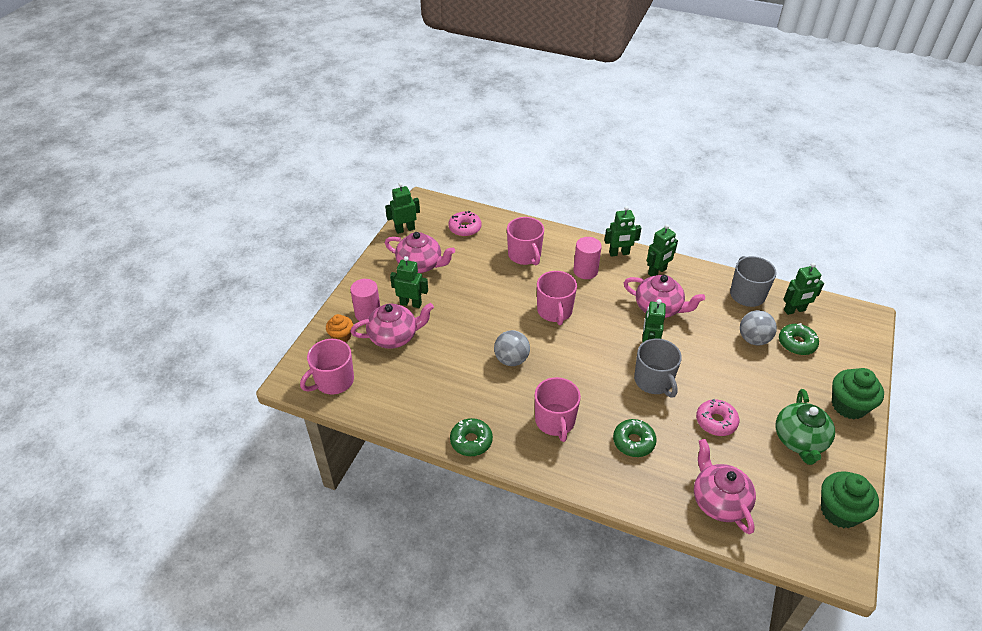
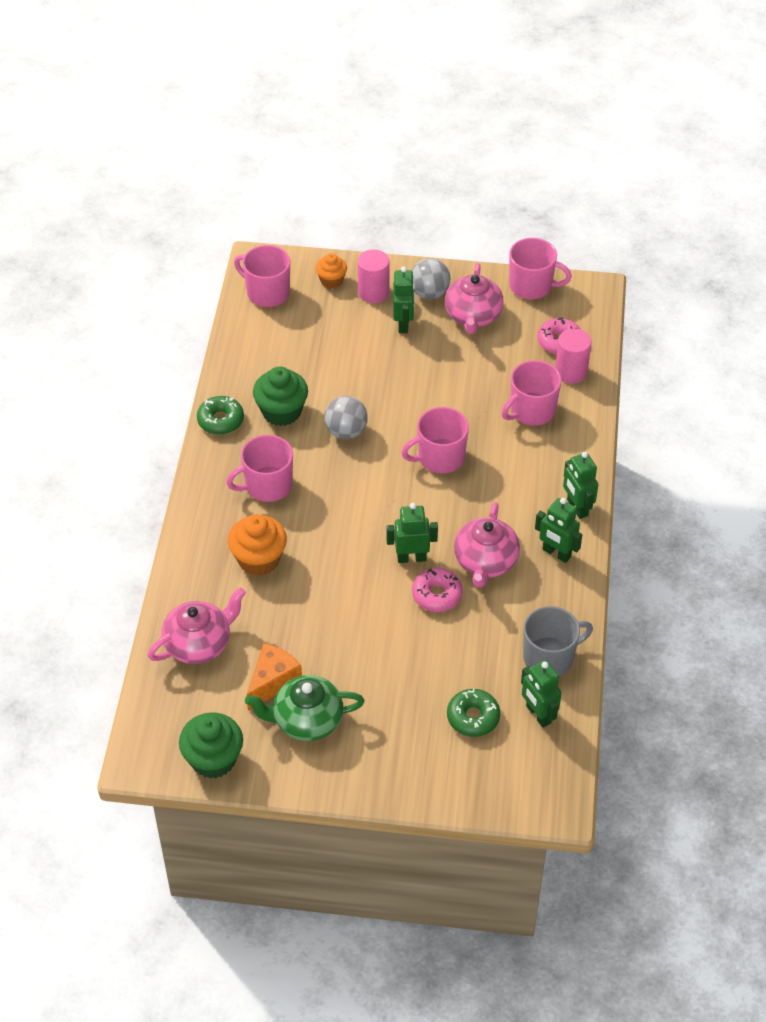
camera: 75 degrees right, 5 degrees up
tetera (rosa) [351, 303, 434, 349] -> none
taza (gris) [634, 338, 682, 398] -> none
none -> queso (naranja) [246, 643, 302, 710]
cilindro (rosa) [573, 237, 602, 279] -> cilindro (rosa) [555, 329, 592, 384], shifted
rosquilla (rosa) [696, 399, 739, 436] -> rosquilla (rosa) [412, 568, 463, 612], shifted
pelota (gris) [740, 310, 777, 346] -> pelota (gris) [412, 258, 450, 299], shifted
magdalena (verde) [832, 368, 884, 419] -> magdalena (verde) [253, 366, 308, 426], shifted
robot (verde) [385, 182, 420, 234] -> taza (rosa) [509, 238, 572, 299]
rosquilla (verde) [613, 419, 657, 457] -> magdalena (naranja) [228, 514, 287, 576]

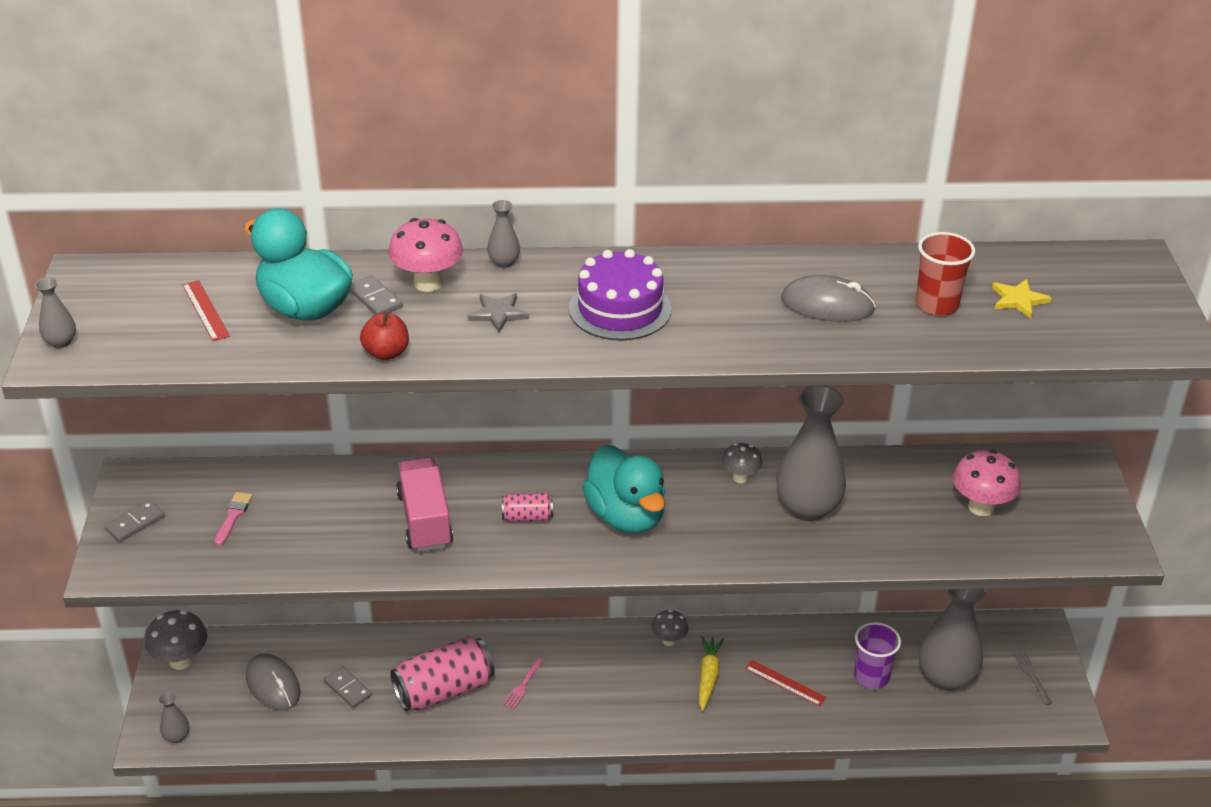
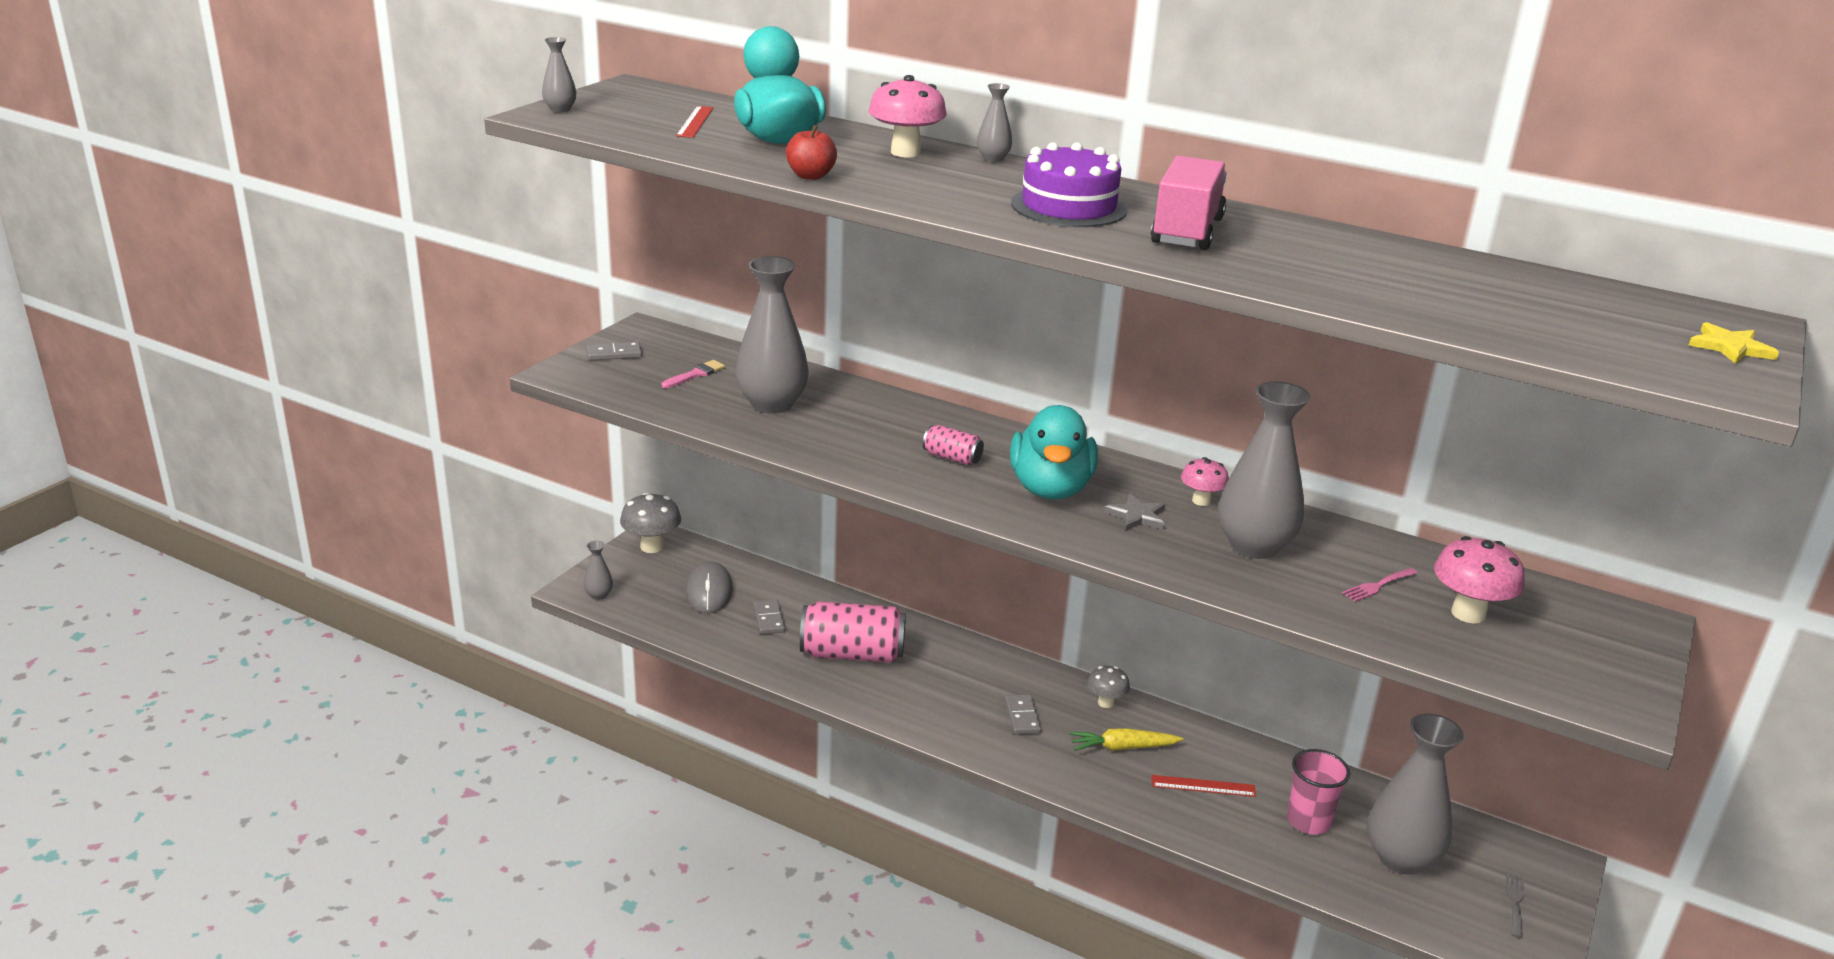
camera: 30 degrees right, 10 degrees down
ratón (gris) [781, 275, 876, 322] -> none
vaso (rojo) [916, 232, 975, 316] -> none
none -> florero (gris) [736, 256, 809, 414]
ficha de dominó (gris) [350, 275, 403, 315] -> ficha de dominó (gris) [1005, 695, 1041, 734], shifted
camión (rosa) [396, 457, 453, 552] -> camión (rosa) [1151, 156, 1227, 250], shifted
estrella (gris) [468, 293, 529, 333] -> estrella (gris) [1104, 494, 1165, 530], shifted
tenedor (rosa) [502, 658, 544, 710] -> tenedor (rosa) [1342, 568, 1418, 602], shifted
estrella (amarillo) [992, 279, 1051, 318] -> estrella (amarillo) [1689, 322, 1779, 364], shifted
seta (gris) [722, 443, 762, 483] -> seta (rosa) [1181, 457, 1229, 506]
vaso (morado) [854, 622, 901, 689] -> vaso (rosa) [1287, 749, 1350, 835]
zanahoria (amarillo) [699, 636, 724, 711] -> zanahoria (amarillo) [1069, 728, 1183, 751], 135 degrees counterclockwise
regla (rojo) [745, 660, 826, 706] -> regla (rojo) [1151, 775, 1256, 797], 60 degrees counterclockwise

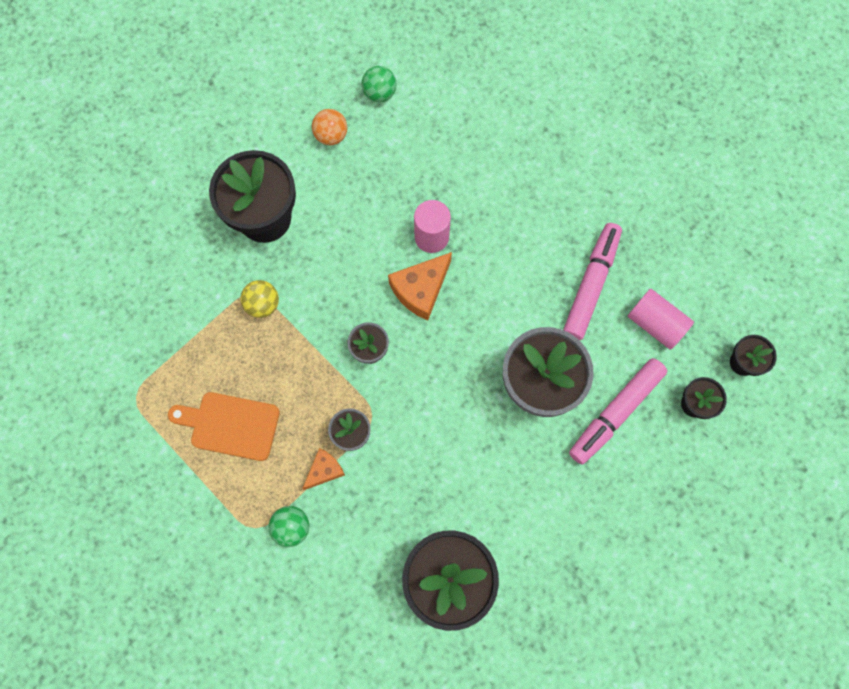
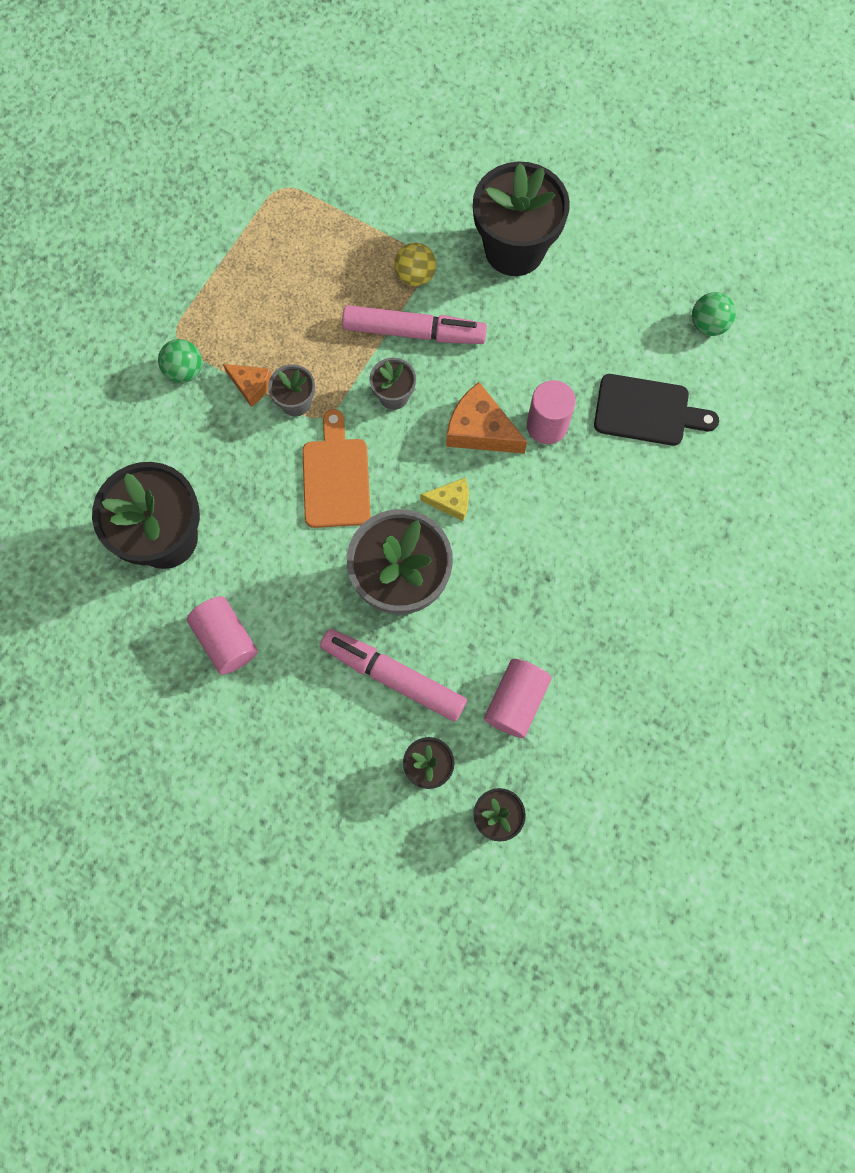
camera: 75 degrees right, 0 degrees up
pelota (naranja) [312, 109, 347, 145] -> none
none -> cilindro (rosa) [187, 596, 258, 675]
none -> queso (amarillo) [420, 478, 469, 521]
none -> tabla de cortar (negro) [594, 374, 719, 446]
tabla de cortar (naranja) [168, 392, 280, 461] -> tabla de cortar (naranja) [302, 409, 371, 528], shifted
rotulador (rosa) [563, 223, 622, 340] -> rotulador (rosa) [342, 305, 487, 344], shifted

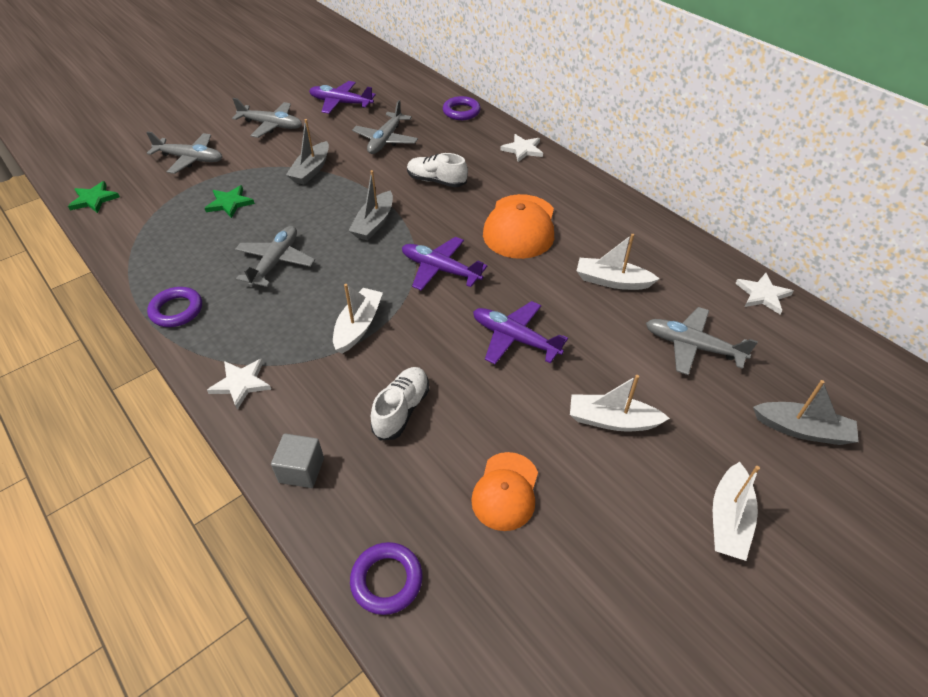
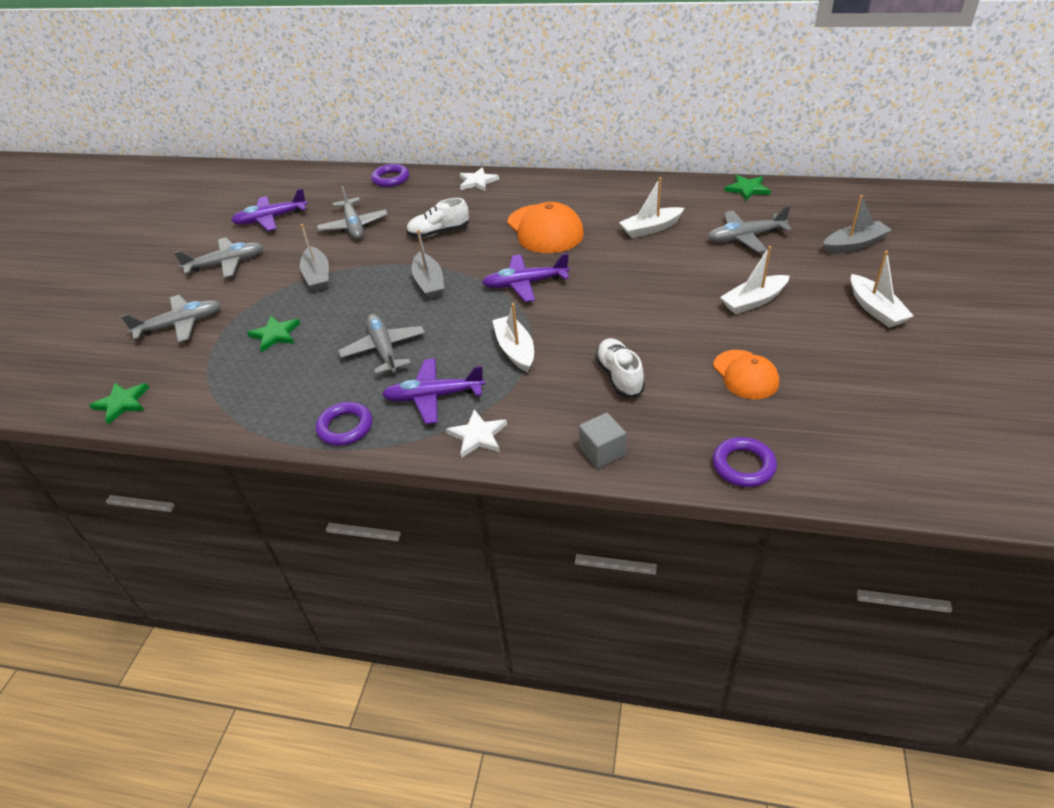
camera: 35 degrees left, 5 degrees down
avión (morado) [473, 301, 568, 364] -> avión (morado) [382, 358, 485, 424], shifted
estrella (blanco) [735, 273, 793, 314] -> estrella (verde) [724, 175, 771, 201]

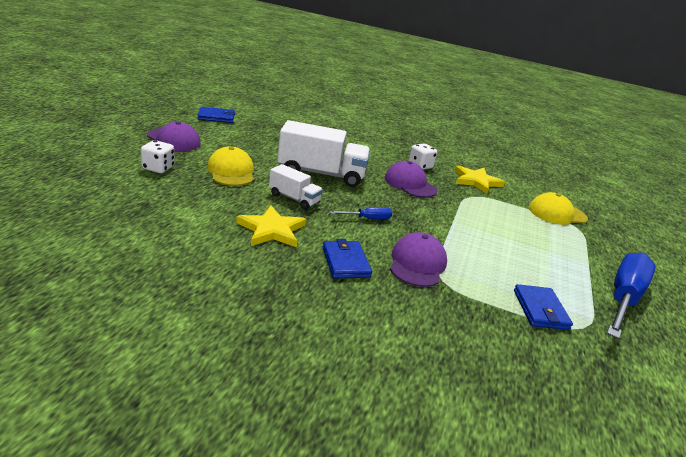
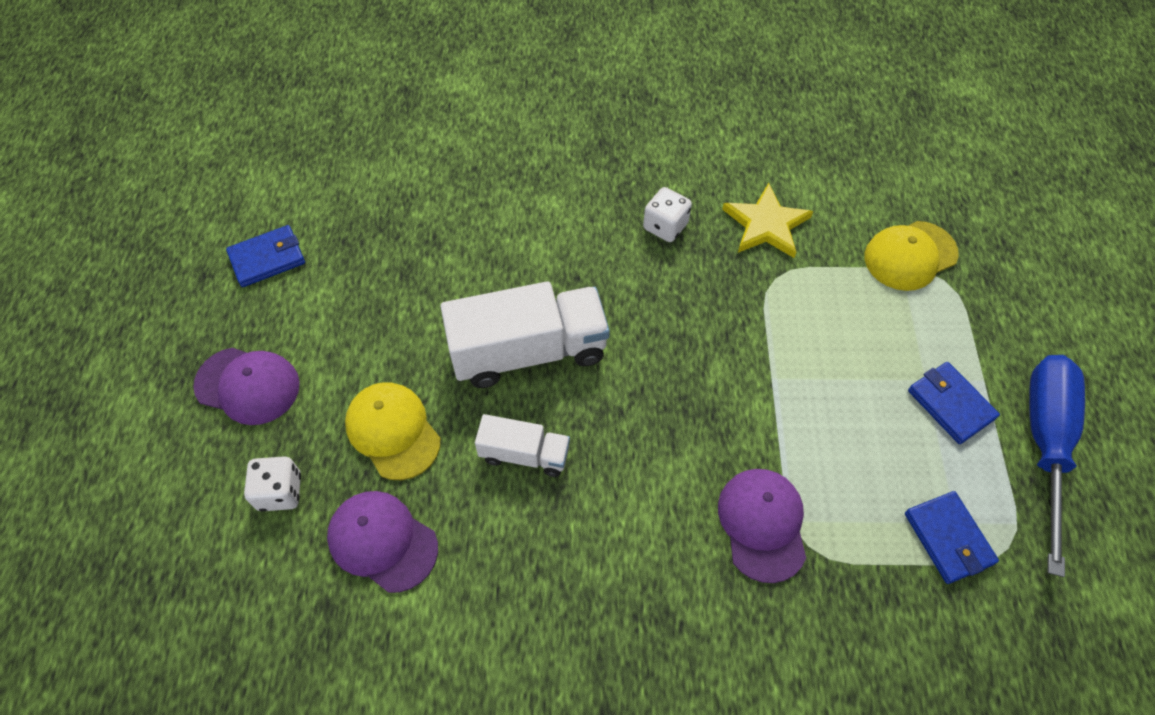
camera: 15 degrees left, 30 degrees up
estrella (amarillo) [236, 205, 306, 247] -> none
destornillador (azul) [330, 207, 392, 219] -> none
cartera (azul) [323, 239, 372, 279] -> cartera (azul) [908, 362, 1000, 444], shifted
gorra (morado) [385, 161, 437, 198] -> gorra (morado) [327, 491, 438, 593], shifted

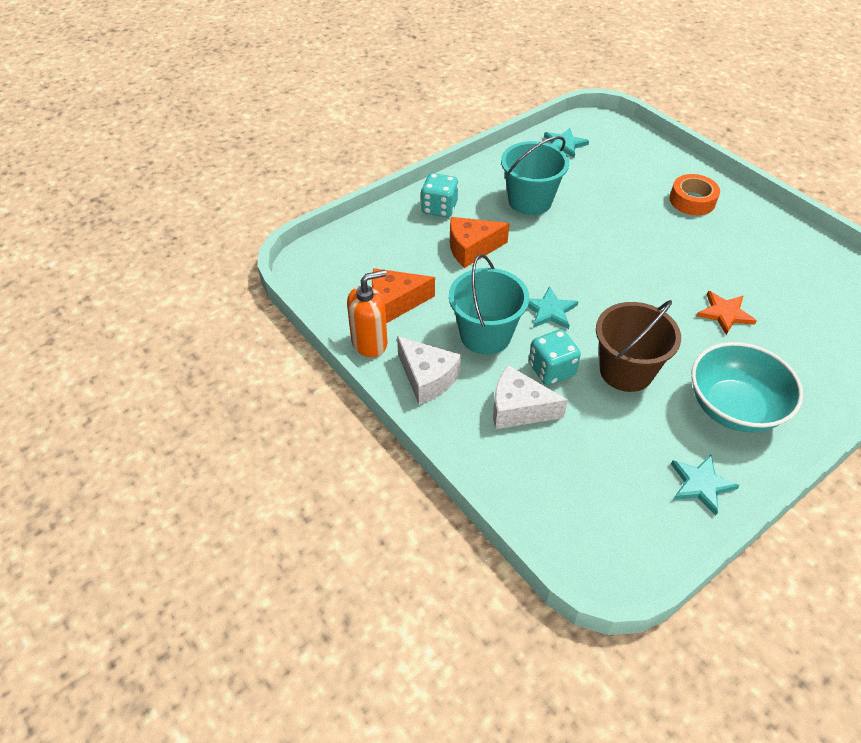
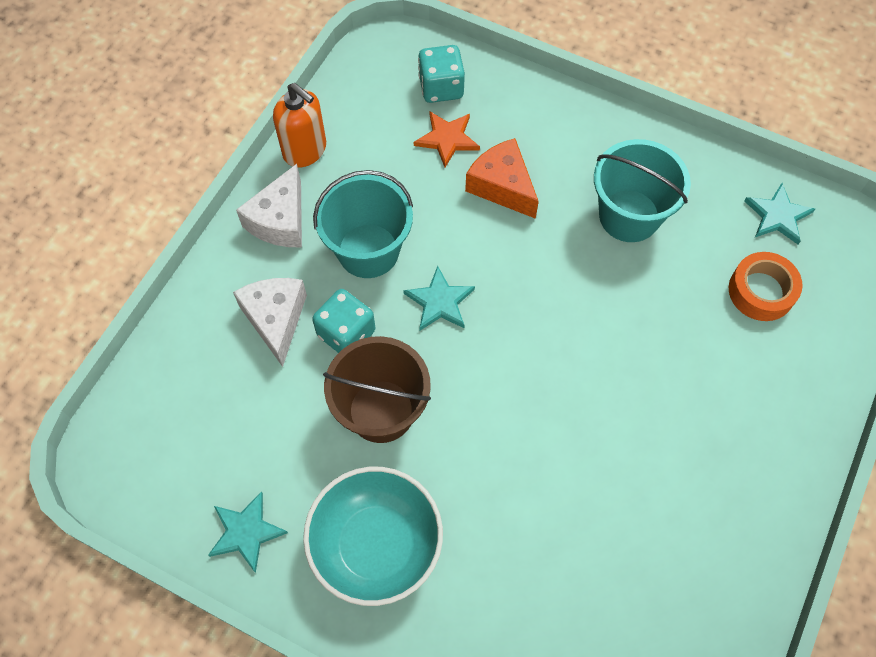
camera: 65 degrees right, 15 degrees up
queso (naranja) [372, 268, 435, 323] -> none
dado (turquesa) [421, 173, 458, 218] -> dado (turquesa) [418, 45, 465, 103], shifted
cinta adhesiva (naranja) [670, 174, 720, 215] -> cinta adhesiva (naranja) [729, 252, 803, 321], shifted
estrella (naranja) [697, 291, 757, 335] -> estrella (naranja) [414, 111, 480, 167], shifted

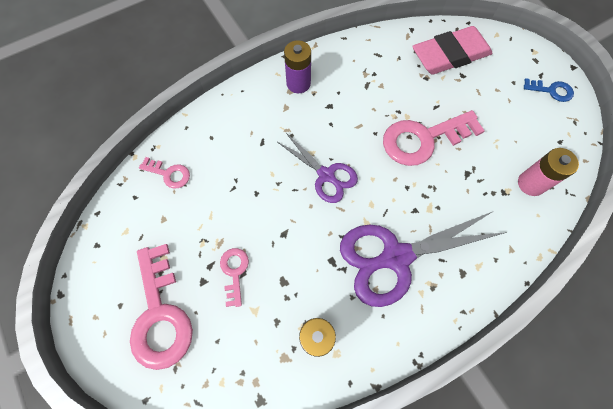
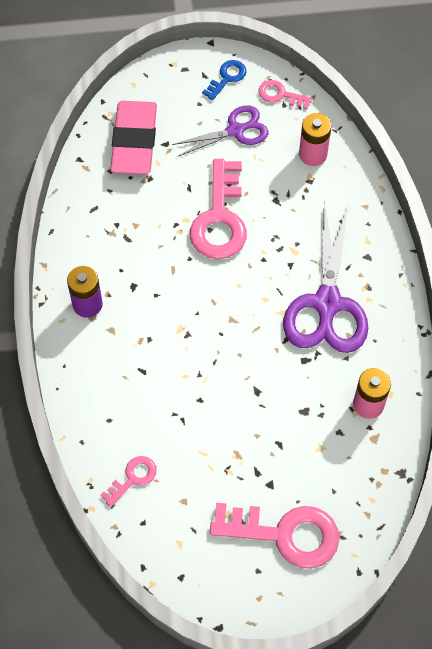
camera: 65 degrees left, 5 degrees down
llave (rosa) [220, 248, 249, 307] -> llave (rosa) [258, 80, 312, 109], shifted
tijeras (morado) [276, 133, 358, 203] -> tijeras (morado) [172, 105, 268, 157], shifted

